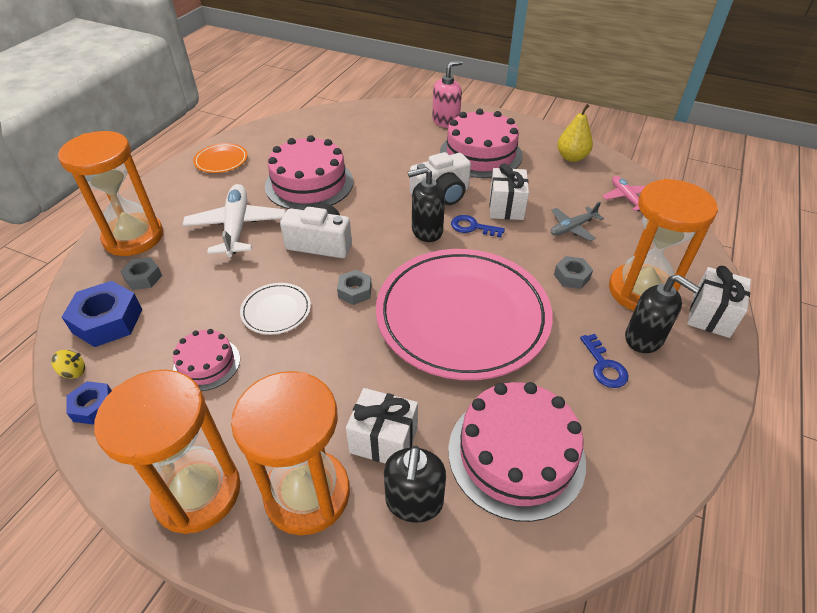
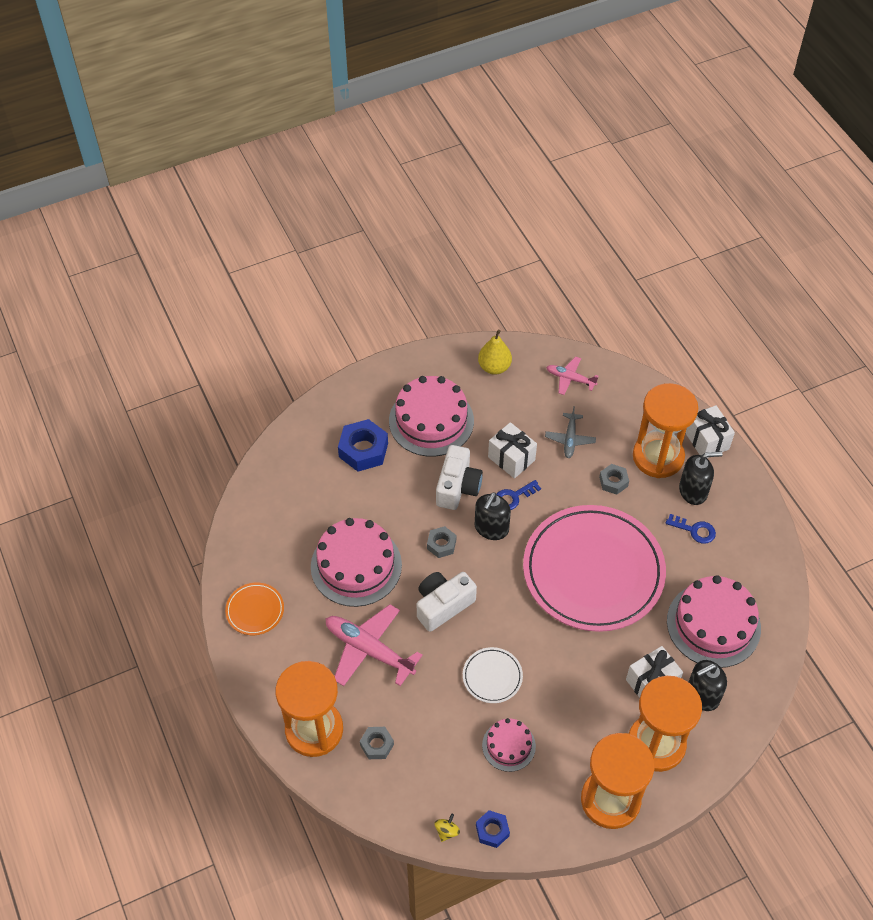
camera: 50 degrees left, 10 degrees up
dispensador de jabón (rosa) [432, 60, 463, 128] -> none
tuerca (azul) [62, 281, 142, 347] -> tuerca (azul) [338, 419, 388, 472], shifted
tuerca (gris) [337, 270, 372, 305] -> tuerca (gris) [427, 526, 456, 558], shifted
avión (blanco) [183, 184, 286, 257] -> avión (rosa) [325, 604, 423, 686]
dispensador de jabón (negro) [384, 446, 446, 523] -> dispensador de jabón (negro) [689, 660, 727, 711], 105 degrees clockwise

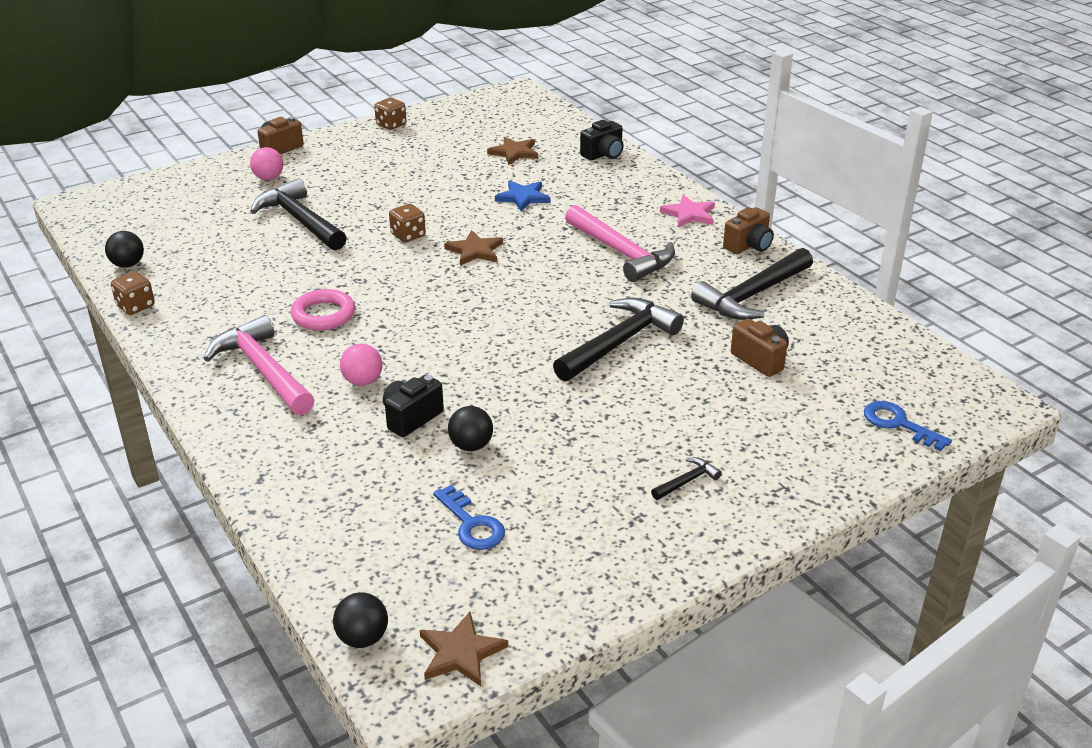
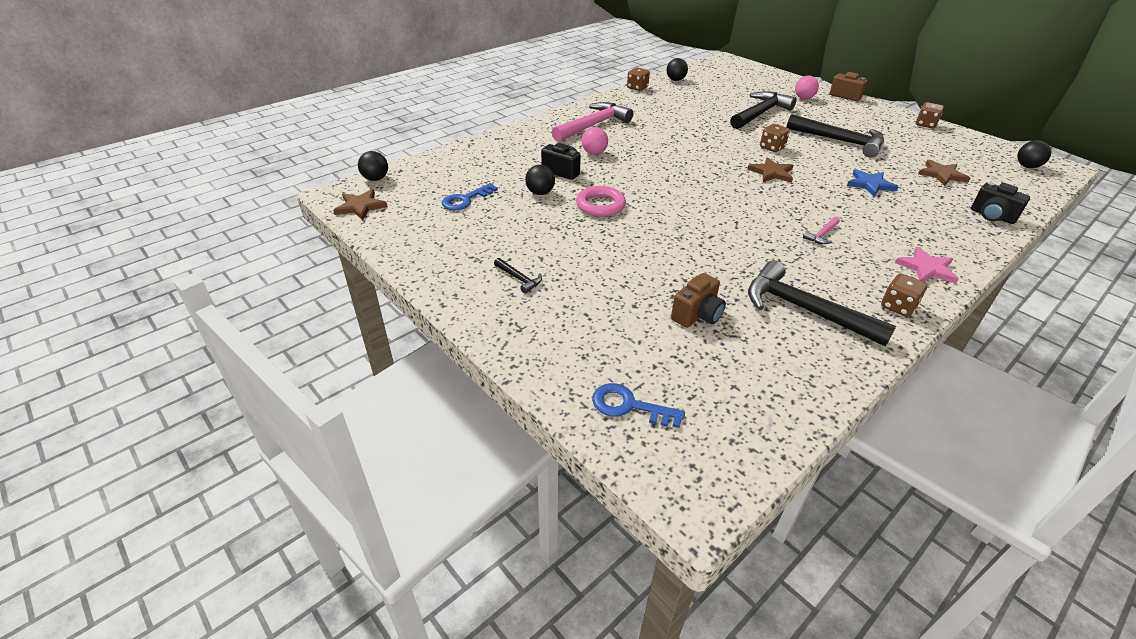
camera: 80 degrees right, 5 degrees up
none -> pelota (negro) [1017, 140, 1051, 168]
anillo (rosa) [291, 289, 355, 330] -> anillo (rosa) [576, 186, 626, 217], shifted
martillo (negro) [553, 298, 684, 382] -> martillo (negro) [786, 114, 884, 157], shifted
cámara (marrón) [723, 207, 774, 254] -> dado (marrón) [881, 273, 927, 317]
llave (azul) [864, 401, 952, 451] -> llave (azul) [592, 383, 685, 428], 105 degrees counterclockwise
martillo (rosa) [565, 205, 675, 282] -> martillo (rosa) [803, 217, 840, 244], x0.43

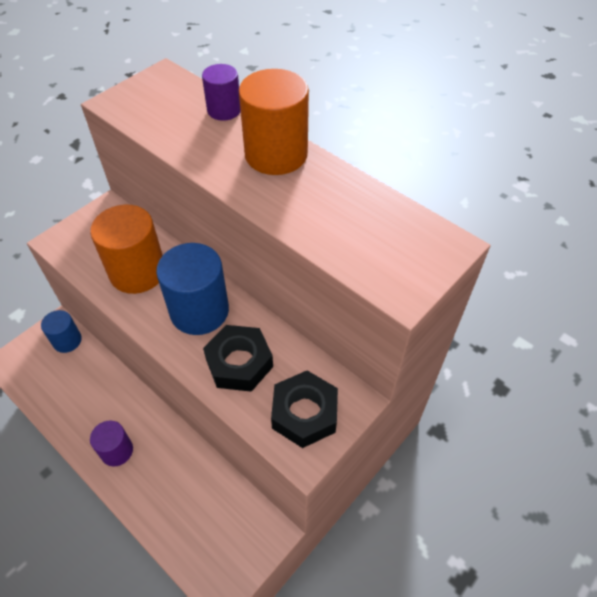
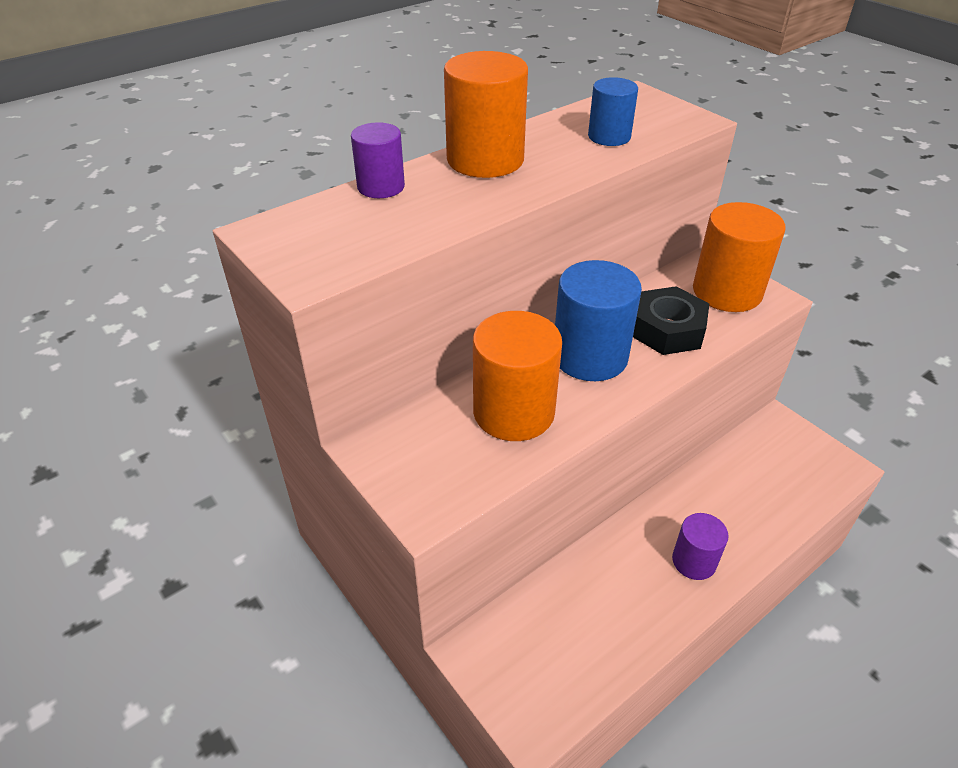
camera: 80 degrees left, 10 degrees down
cilindro (azul) [41, 310, 82, 353] -> cilindro (azul) [588, 77, 638, 146], shifted
tuerca (negro) [271, 370, 338, 448] -> cilindro (naranja) [693, 202, 786, 312]

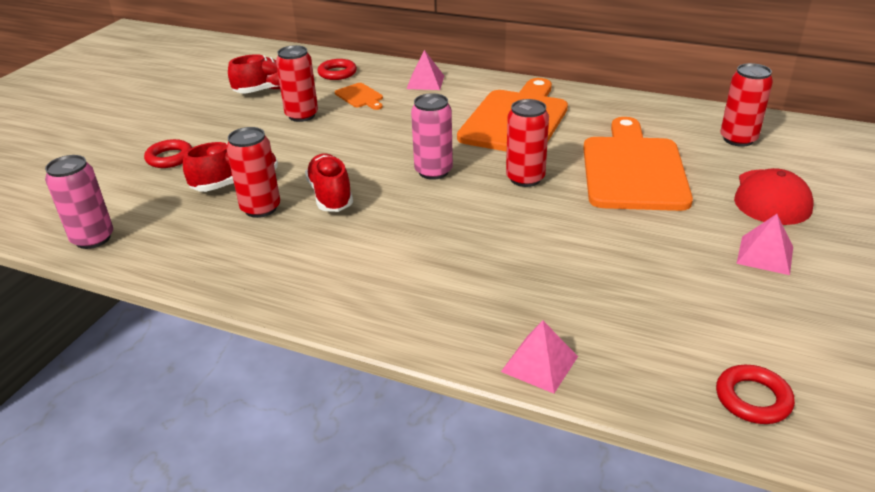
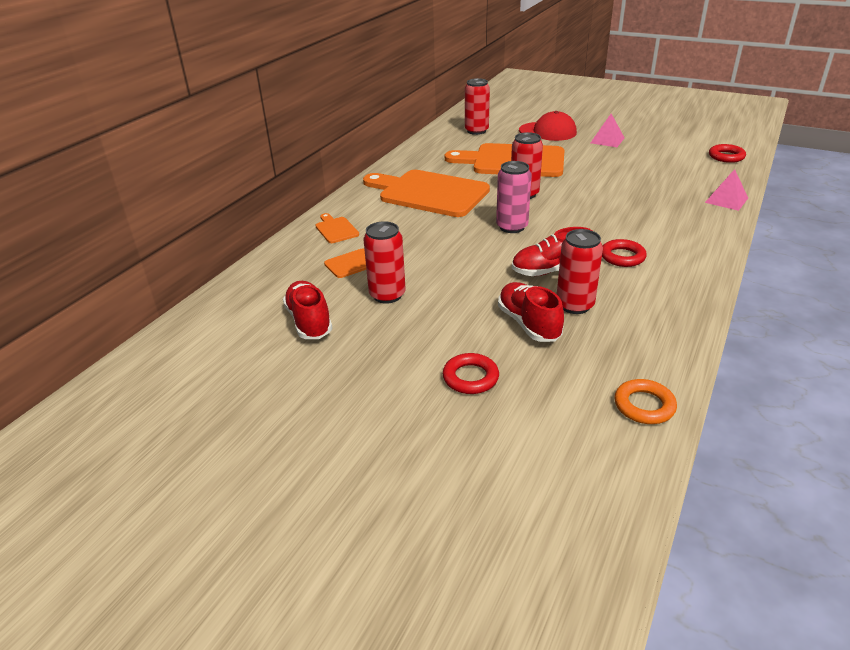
camera: 85 degrees left, 0 degrees up
anillo (rojo) [317, 59, 357, 80] -> anillo (rojo) [602, 239, 647, 267], shifted
lata (rosa) [45, 155, 113, 249] -> anillo (naranja) [614, 379, 677, 424]
pirámide (rosa) [406, 50, 444, 90] -> tabla de cortar (naranja) [316, 213, 359, 243]

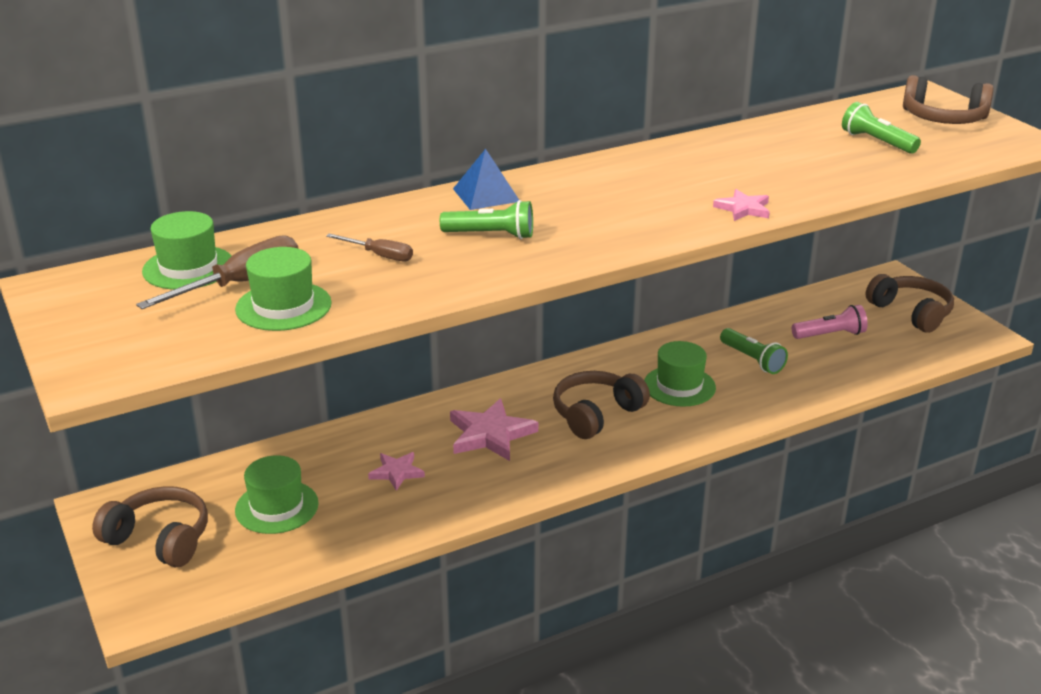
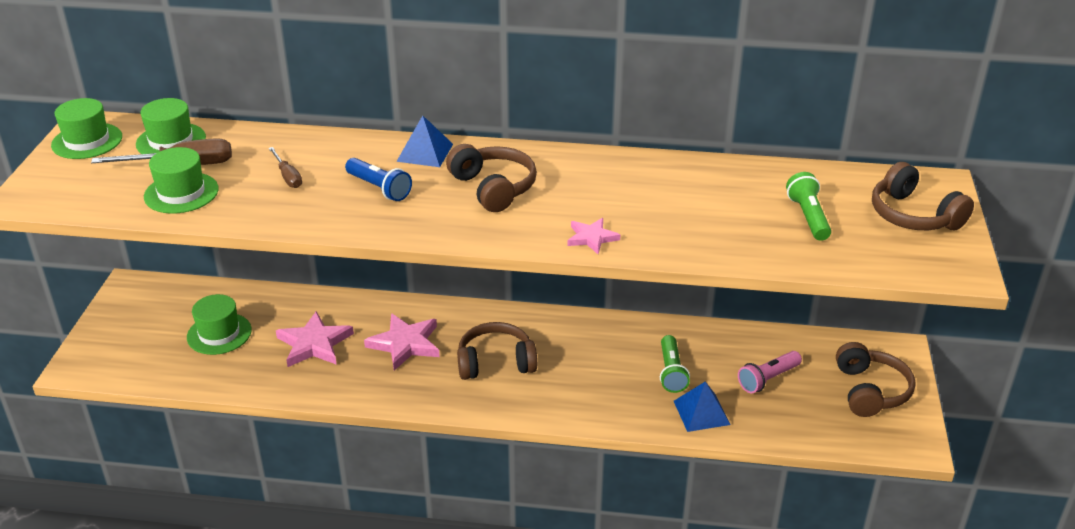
camera: 35 degrees right, 5 degrees up
none -> pirámide (azul) [674, 382, 730, 432]
auriculares (marrón) [92, 486, 208, 567] -> auriculares (marrón) [446, 144, 537, 212], shifted
sombrero (verde) [644, 341, 716, 407] -> sombrero (verde) [51, 98, 122, 159], shifted
lámpara de mano (verde) [440, 200, 533, 239] -> lámpara de mano (azul) [345, 158, 412, 201]
lámpara de mano (rosa) [792, 305, 868, 339] -> lámpara de mano (rosa) [738, 351, 802, 393], 120 degrees clockwise
estrella (rosa) [368, 452, 425, 491] -> estrella (rosa) [276, 311, 354, 367], x1.71

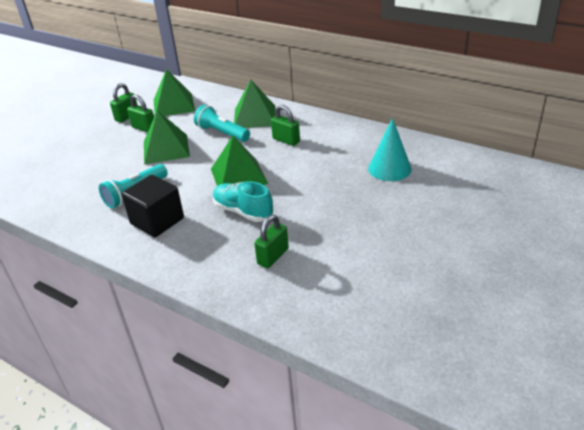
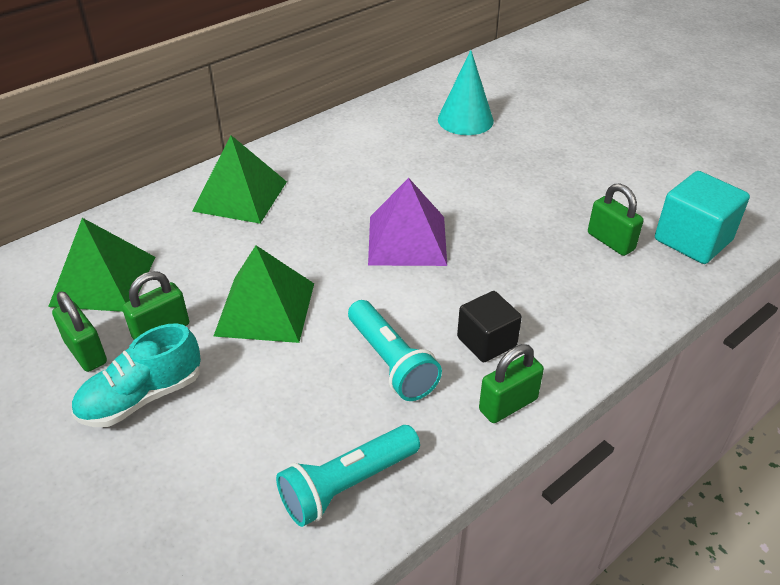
camera: 75 degrees left, 5 degrees up
none -> cubo (turquesa) [655, 171, 750, 264]
lámpara de mano (turquesa) [194, 105, 250, 142] -> lámpara de mano (turquesa) [276, 425, 420, 527], shifted
zapato (turquesa) [213, 181, 273, 222] -> zapato (turquesa) [71, 323, 201, 427], shifted
candado (verde) [271, 105, 300, 146] -> candado (verde) [479, 344, 544, 423], shifted
pirámide (verde) [211, 136, 268, 186] -> pirámide (morado) [368, 178, 447, 266]
cubo (negro) [122, 175, 184, 237] -> cubo (negro) [457, 291, 522, 362], x0.67

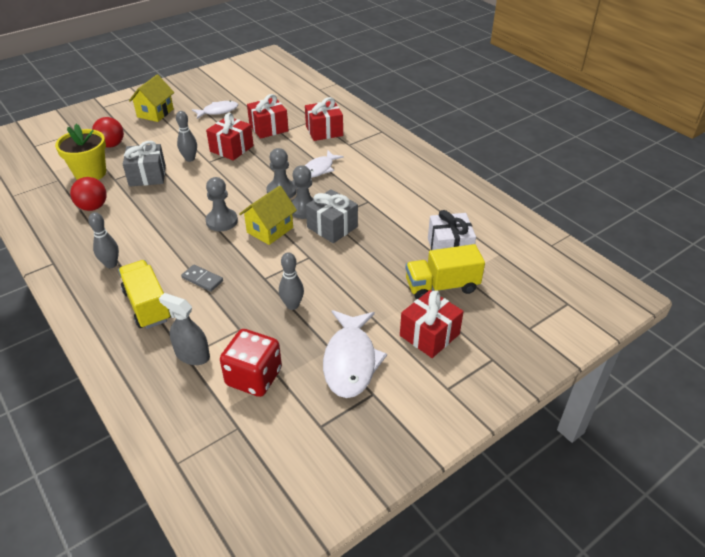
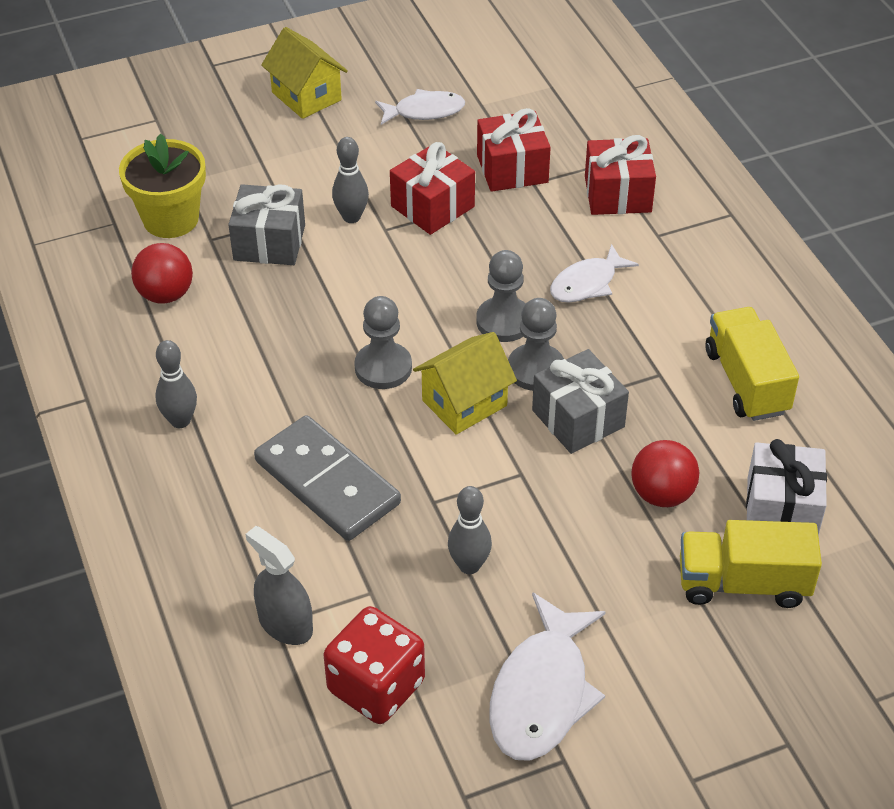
camera: 15 degrees right, 5 degrees up
regalo (rojo) [400, 290, 464, 358] -> none
pelota (rojo) [92, 117, 124, 148] -> pelota (rojo) [631, 440, 699, 507], shifted
camión (amarillo) [118, 260, 171, 329] -> camión (amarillo) [706, 307, 799, 421], shifted
casa (amarillo) [129, 75, 174, 122] -> casa (amarillo) [261, 27, 348, 119], 75 degrees counterclockwise
ficha de dominó (gris) [181, 265, 223, 292] -> ficha de dominó (gris) [254, 415, 401, 541], x2.12

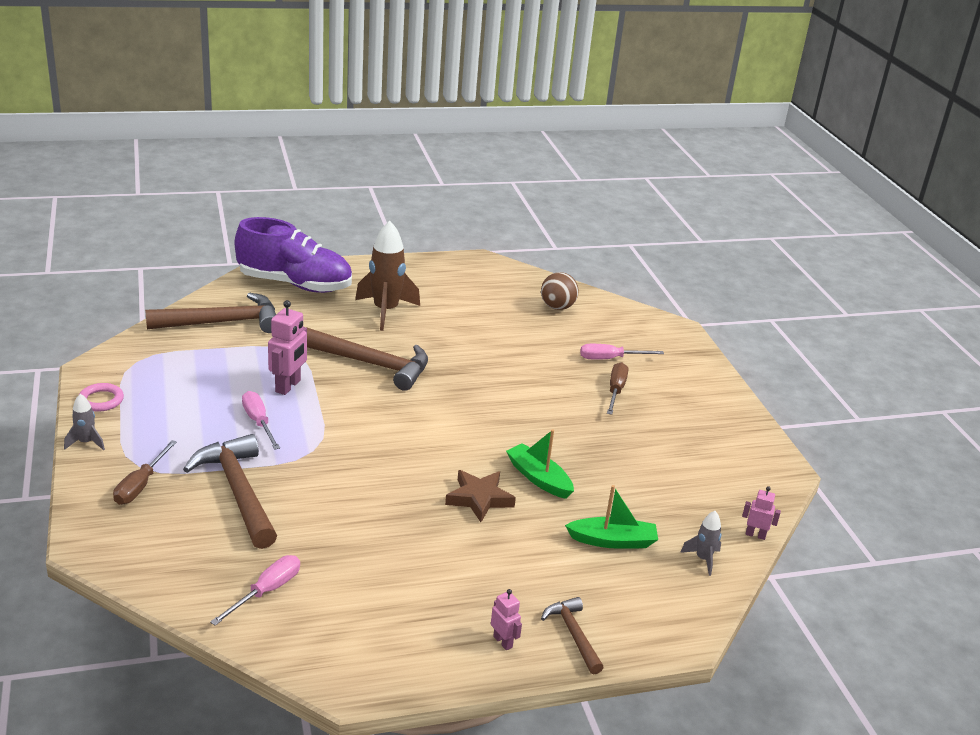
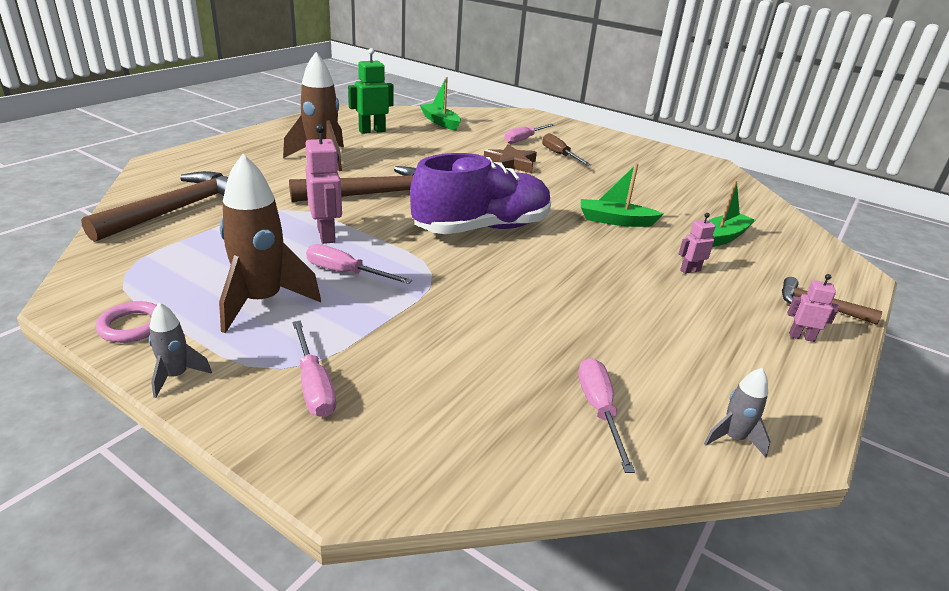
camera: 40 degrees left, 0 degrees up
martillo (marrón) [183, 434, 277, 549] -> none
none -> cohete (marrón) [219, 154, 321, 333]
none -> robot (verde) [348, 48, 394, 134]
zapato (morado) [235, 217, 352, 293] -> zapato (morado) [410, 153, 551, 234], shifted
estrella (marrón) [445, 470, 516, 522] -> estrella (marrón) [484, 144, 537, 173], shifted
cohete (gris) [680, 511, 722, 576] -> cohete (gris) [704, 368, 771, 458], shifted
robot (rosa) [742, 486, 781, 540] -> robot (rosa) [679, 213, 715, 274], shifted
pelota (marrón) [541, 272, 579, 310] -> barco (verde) [420, 77, 461, 131]
destornillador (marrón) [113, 440, 177, 505] -> destornillador (rosa) [293, 321, 336, 417]

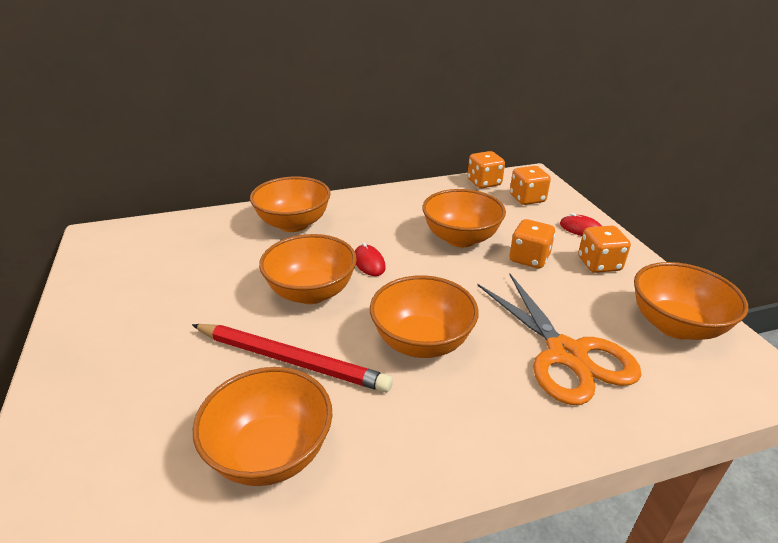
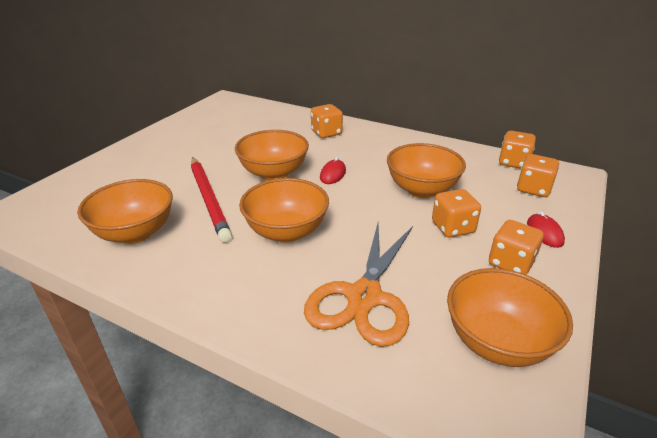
camera: 45 degrees right, 0 degrees up
cuenco (naranja) [250, 176, 331, 232] -> dado (naranja) [311, 104, 343, 138]

